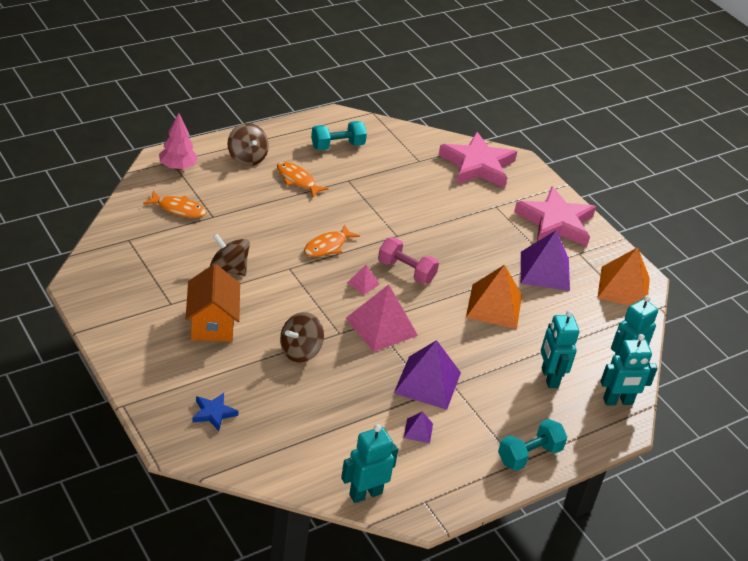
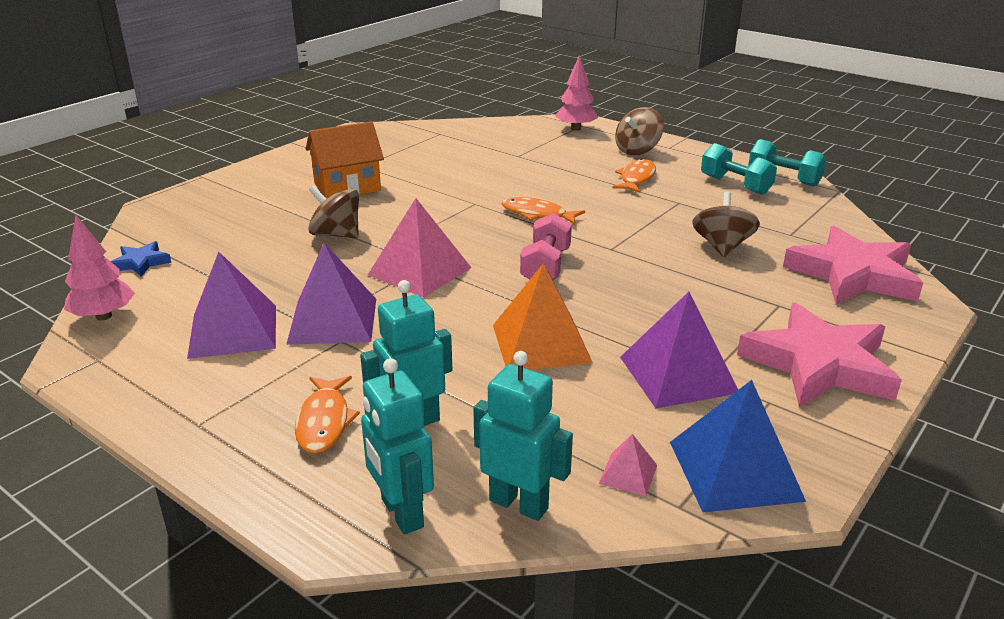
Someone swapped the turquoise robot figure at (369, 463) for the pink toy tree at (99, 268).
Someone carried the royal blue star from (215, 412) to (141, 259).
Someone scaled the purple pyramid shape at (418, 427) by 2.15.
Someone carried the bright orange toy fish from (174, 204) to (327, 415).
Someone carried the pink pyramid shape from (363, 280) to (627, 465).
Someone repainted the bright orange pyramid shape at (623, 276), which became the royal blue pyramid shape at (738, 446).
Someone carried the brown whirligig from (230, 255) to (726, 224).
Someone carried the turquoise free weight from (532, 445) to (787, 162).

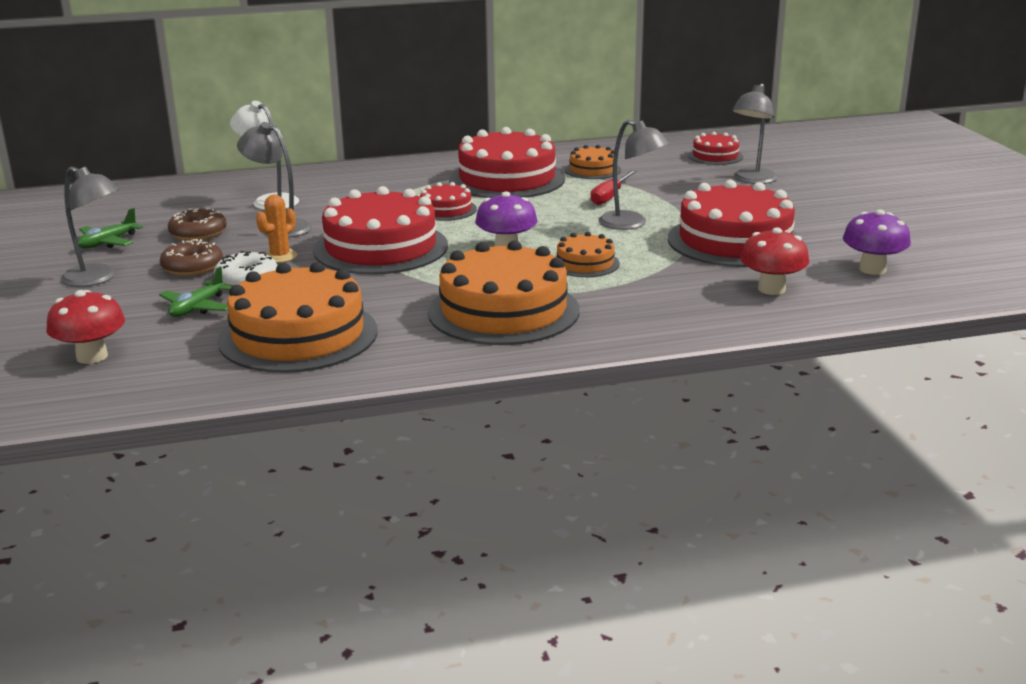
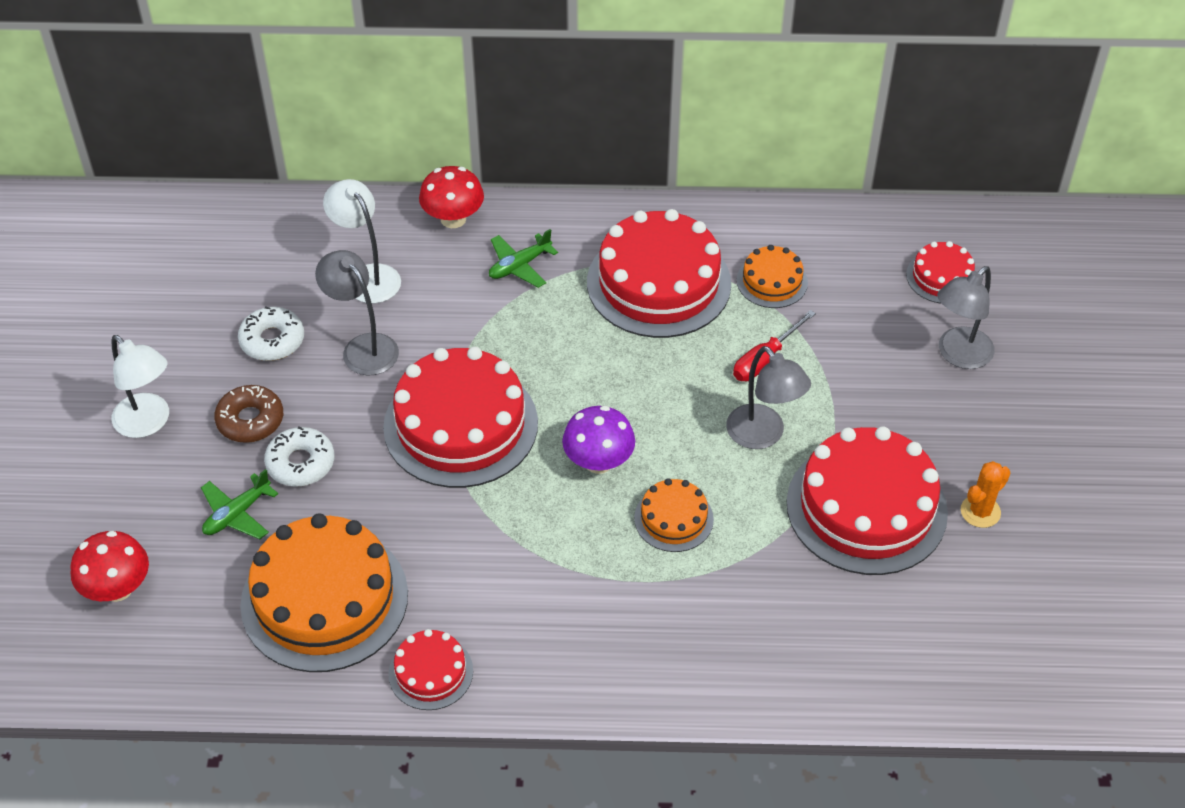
Someone repainted the grey lamp at (90, 226), which became the white lamp at (140, 386).
Someone repainted the brown doughnut at (197, 224), which became the white doughnut at (271, 333).
Someone carried the crimson gateau from (448, 201) to (430, 669).
Someone carried the crimson fungus from (774, 261) to (451, 197).
Someone carried the emerald aeroplane from (110, 228) to (523, 258).
Someone carried the bright orange saguaro cactus from (276, 228) to (985, 494).
Someone took away the bright orange gateau at (504, 292).
Someone took away the purple fungus at (877, 242).

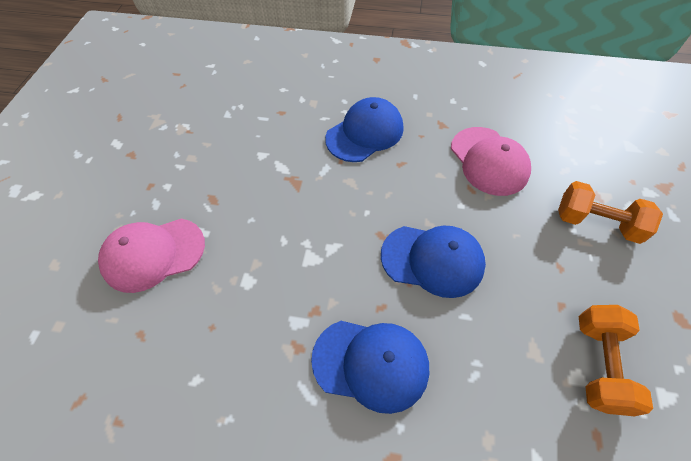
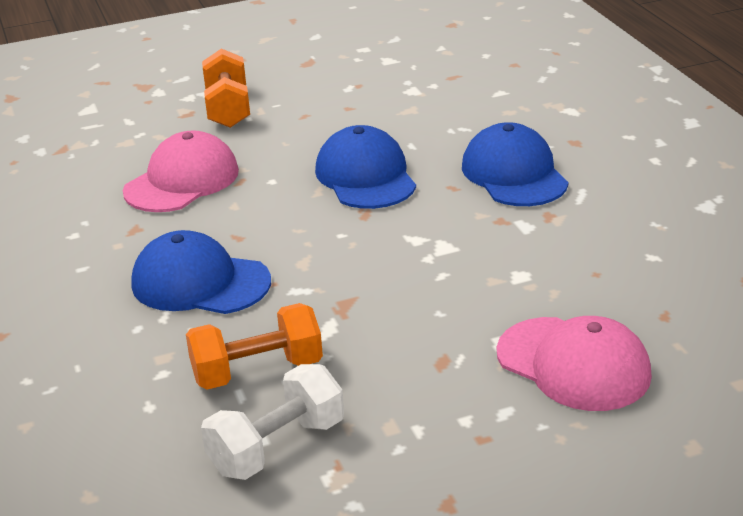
Someone carried the bright orange free weight from (616, 360) to (254, 346).
Someone put down the white free weight at (272, 422).

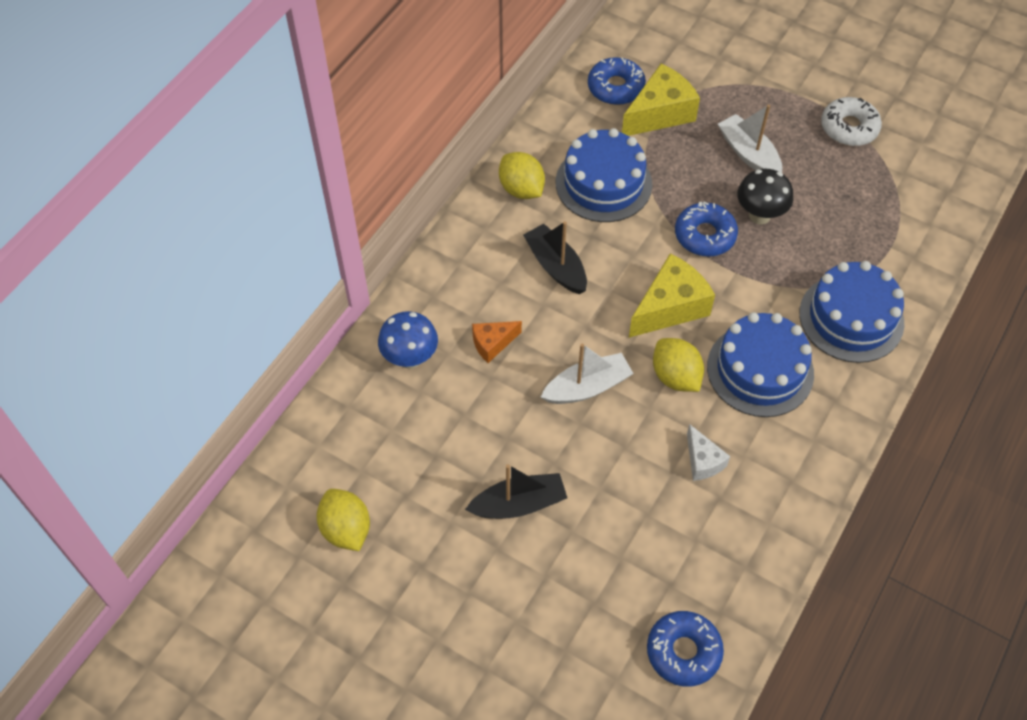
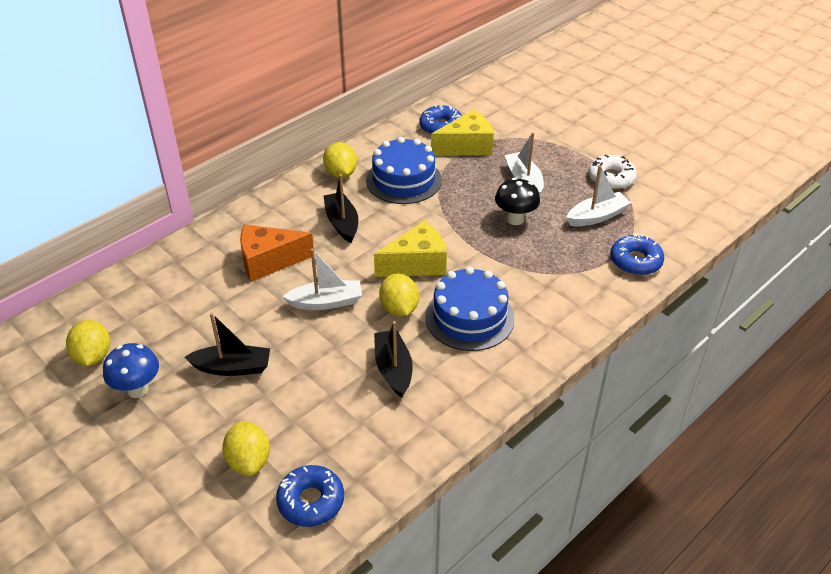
Someone carried the royal blue fungus from (408, 340) to (131, 370).
Someone put down the yellow citrus fruit at (246, 448).
Someone scaled the bright orange cheese at (497, 342) by 1.79.
Someone swapped the white cheese at (708, 452) for the black sailboat at (393, 359).
Someone put down the white sailboat at (598, 195).
Someone carried the royal blue doughnut from (706, 229) to (637, 254).
Someone took away the royal blue gateau at (851, 312).

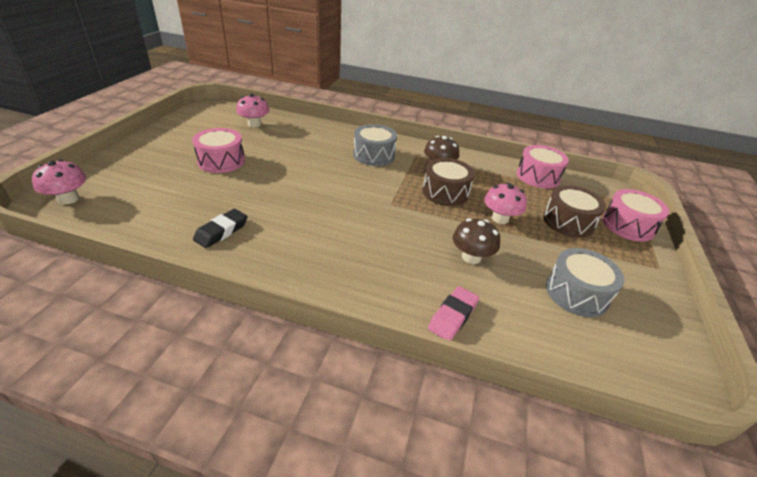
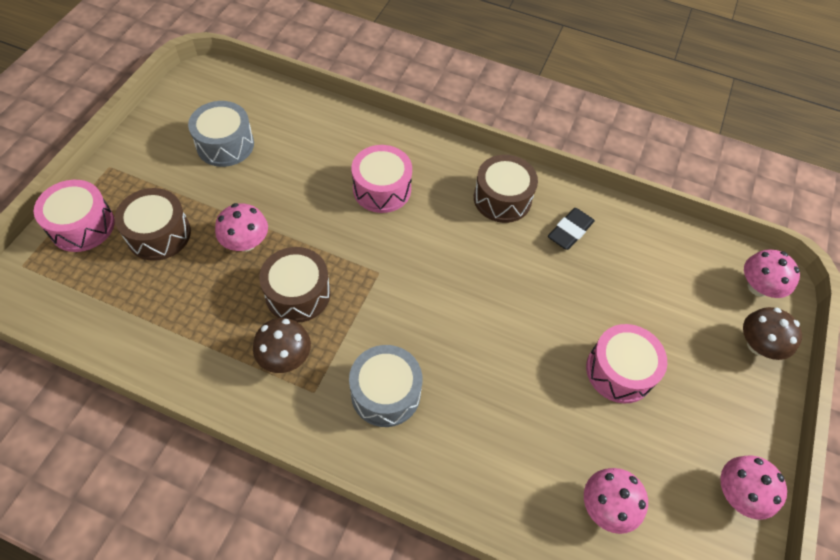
Someone carried the pink toy drum from (543, 166) to (381, 179).
Someone put down the brown toy drum at (506, 189).
Someone put down the pink fungus at (753, 488).
Someone carried the brown fungus from (476, 241) to (772, 333).
Someone took away the pink eraser at (453, 313).

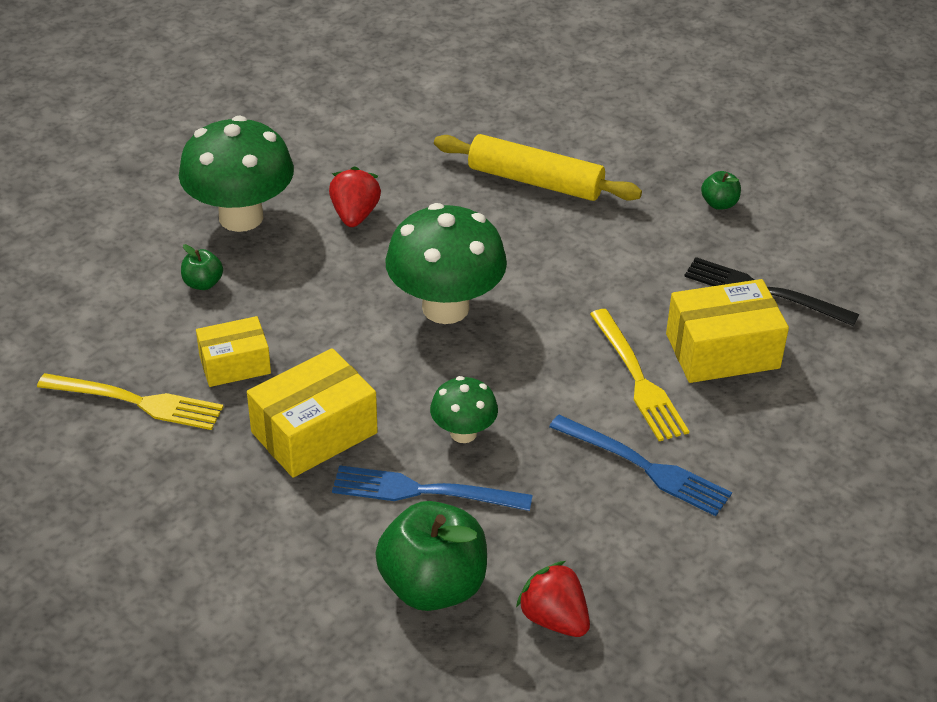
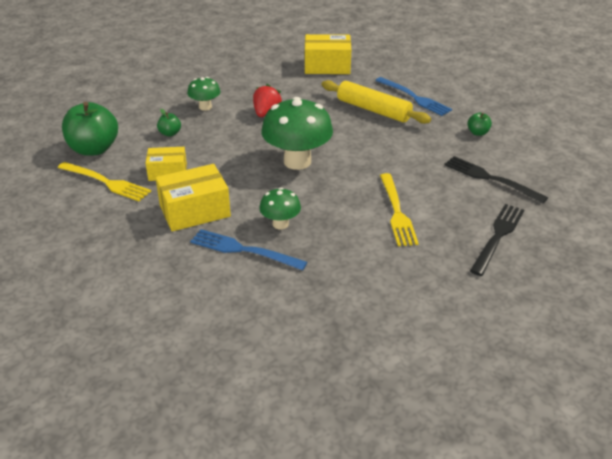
Someone carried the emerald apple fruit from (431, 556) to (90, 129).
Someone scaled the emerald fungus at (236, 173) by 0.52.
Someone carried the yellow parcel from (727, 331) to (328, 54).
Someone carried the royal blue table fork from (640, 465) to (413, 96).
Someone put down the black table fork at (497, 240).
Someone took away the crimson berry at (553, 599).

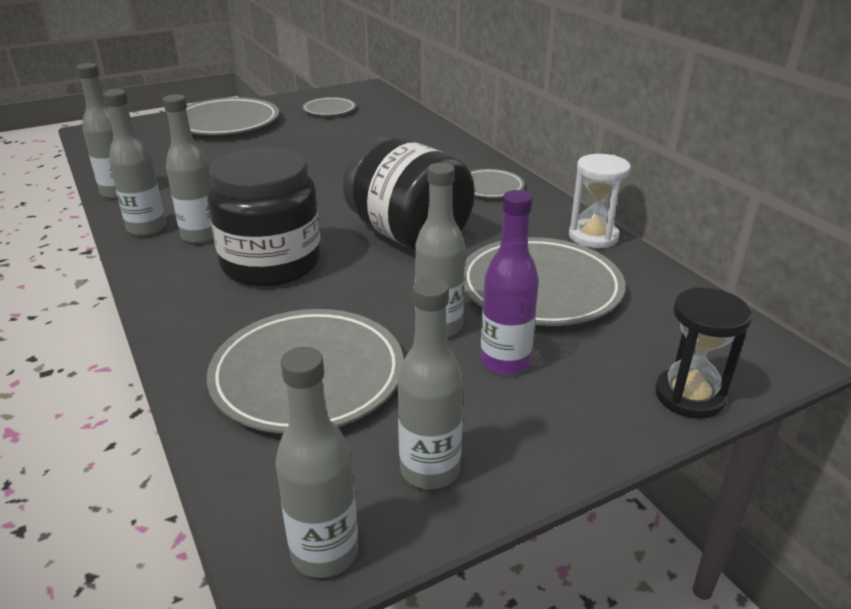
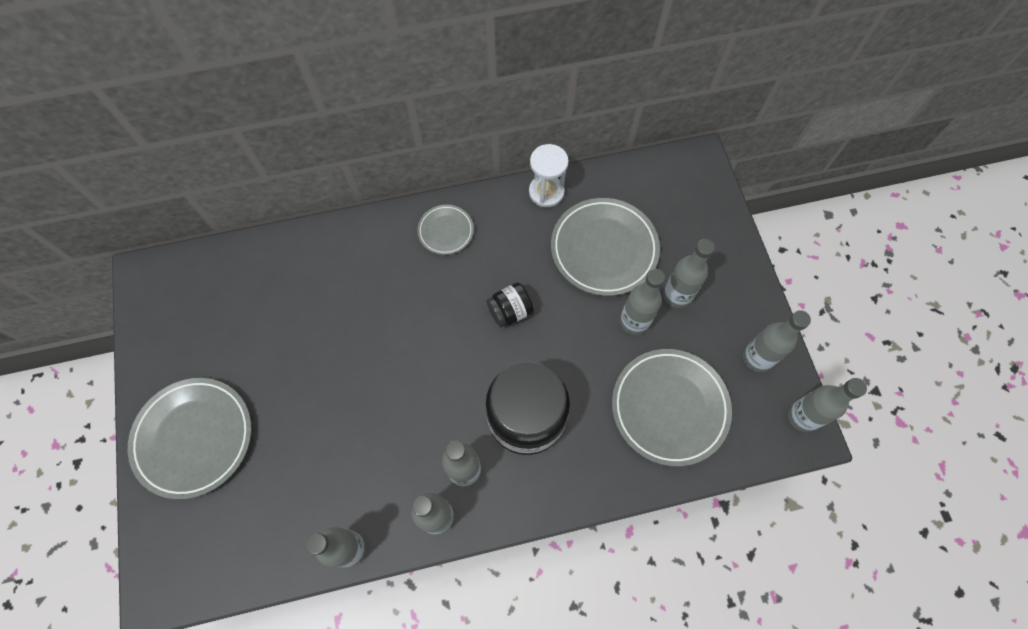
Someone scaled the black jam jar at (409, 193) by 0.47.
Someone repainted the purple bottle at (509, 282), which became the grey bottle at (689, 273).
Someone took away the grey plate at (329, 106).
Someone took away the black hourglass at (704, 353).

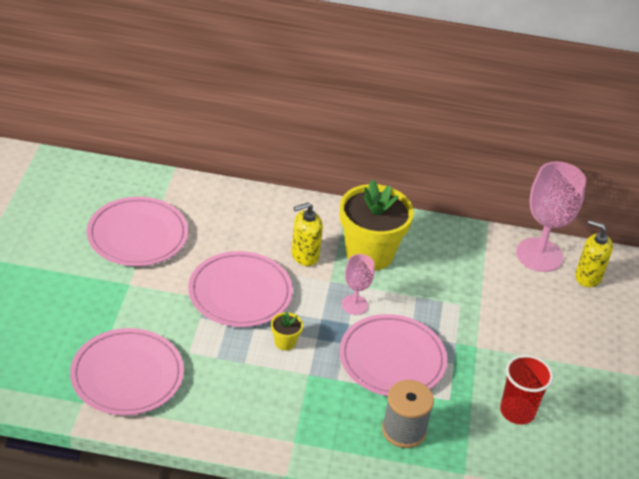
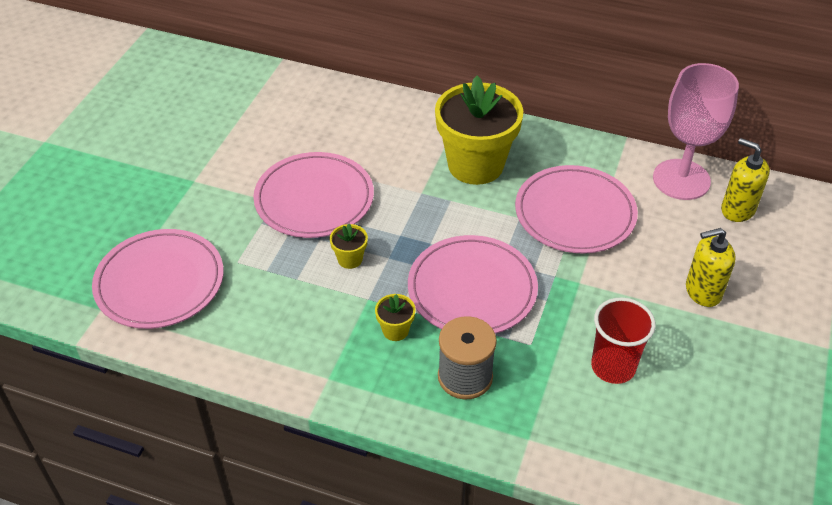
Someone put down the yellow flower pot at (395, 317).
Someone carried the pink plate from (137, 231) to (576, 209).
Someone carried the yellow soap pump from (307, 234) to (711, 267).
Someone took away the pink chalice at (357, 284).

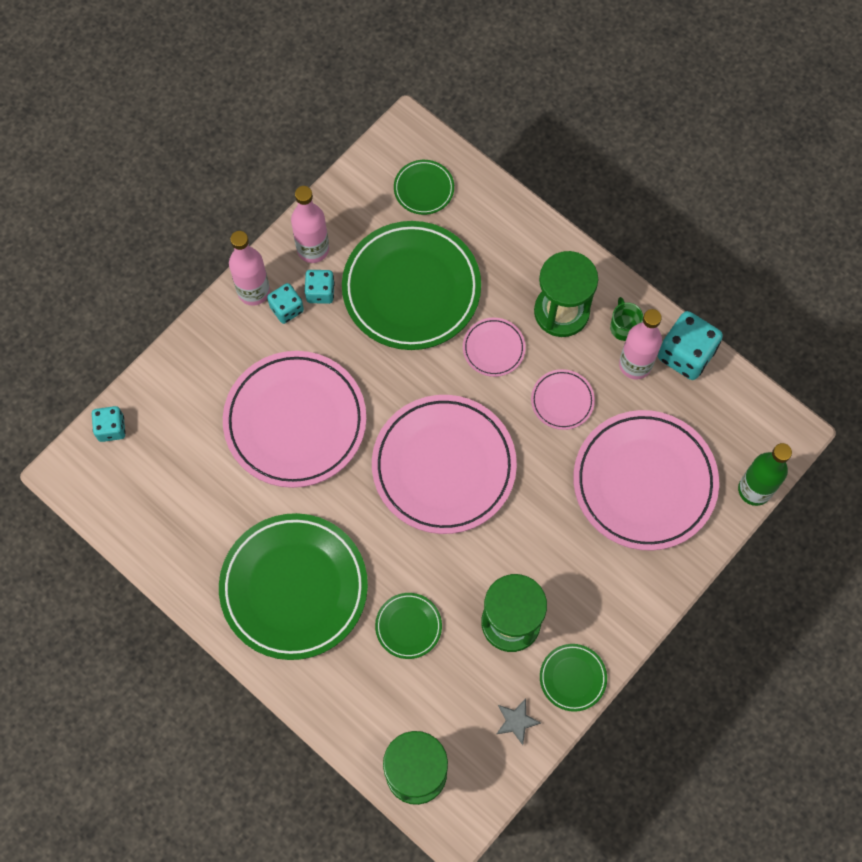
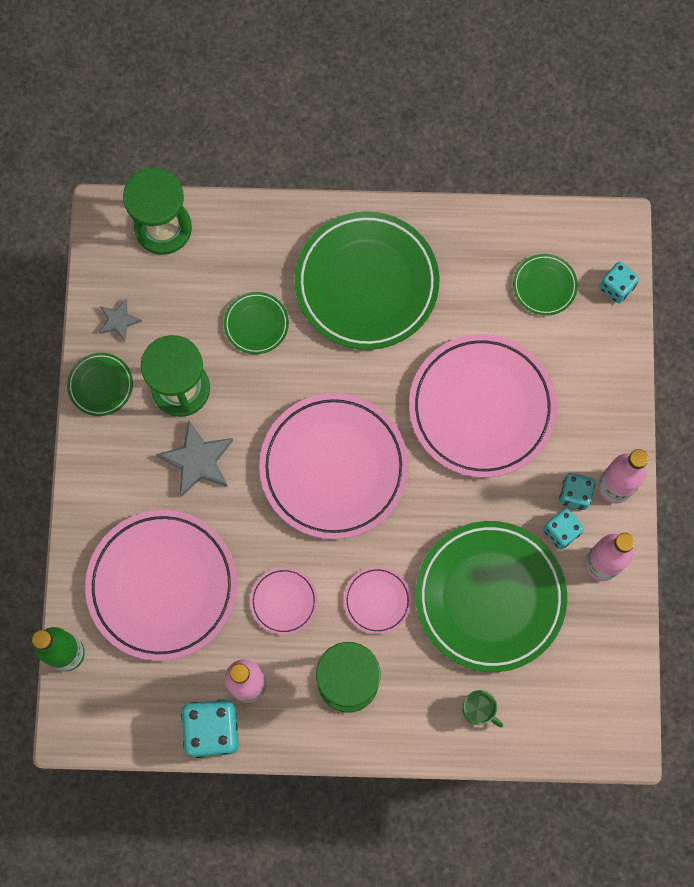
Someone put down the grey star at (195, 459).
Someone carried the emerald mug from (626, 319) to (482, 708).
Someone carried the emerald plate from (424, 187) to (545, 285).

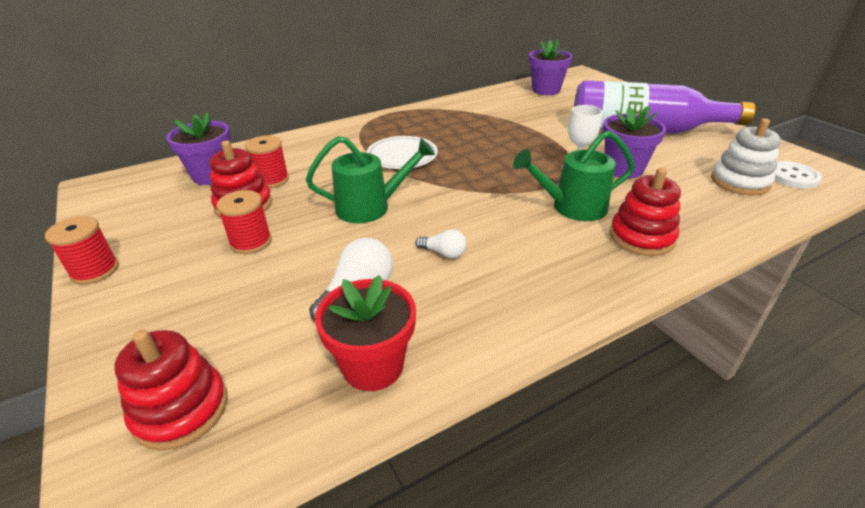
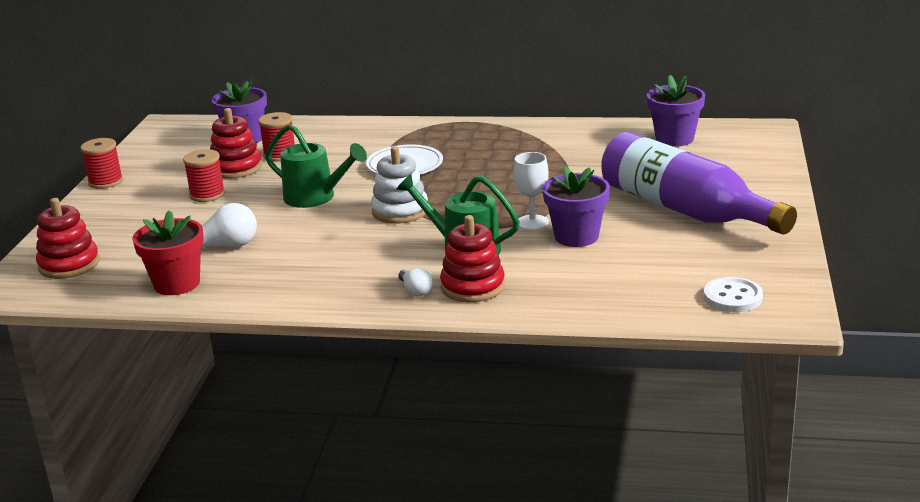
Someone carried the white stacking toy from (746, 156) to (399, 185).
Someone carried the white lightbulb from (440, 243) to (416, 282).

